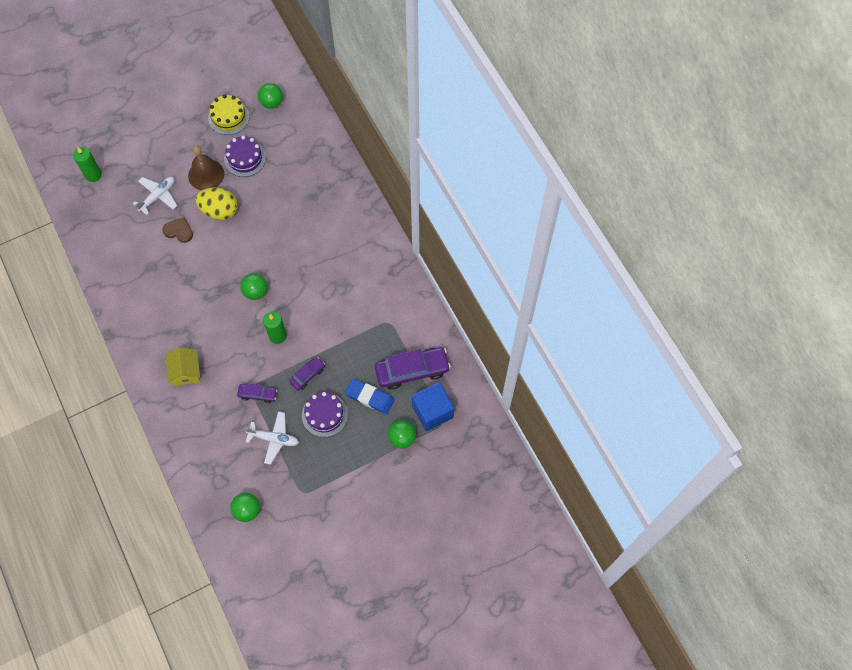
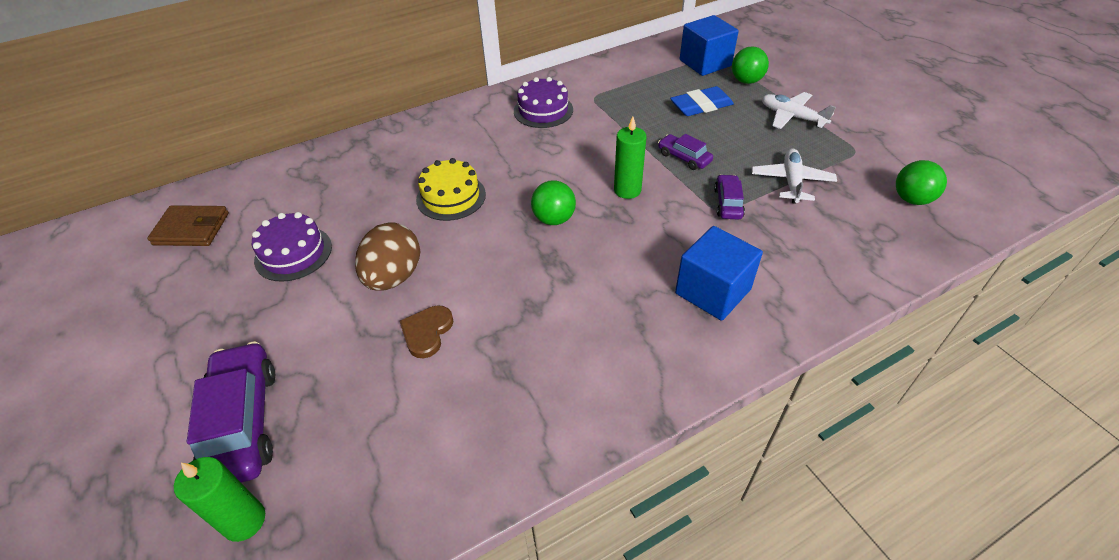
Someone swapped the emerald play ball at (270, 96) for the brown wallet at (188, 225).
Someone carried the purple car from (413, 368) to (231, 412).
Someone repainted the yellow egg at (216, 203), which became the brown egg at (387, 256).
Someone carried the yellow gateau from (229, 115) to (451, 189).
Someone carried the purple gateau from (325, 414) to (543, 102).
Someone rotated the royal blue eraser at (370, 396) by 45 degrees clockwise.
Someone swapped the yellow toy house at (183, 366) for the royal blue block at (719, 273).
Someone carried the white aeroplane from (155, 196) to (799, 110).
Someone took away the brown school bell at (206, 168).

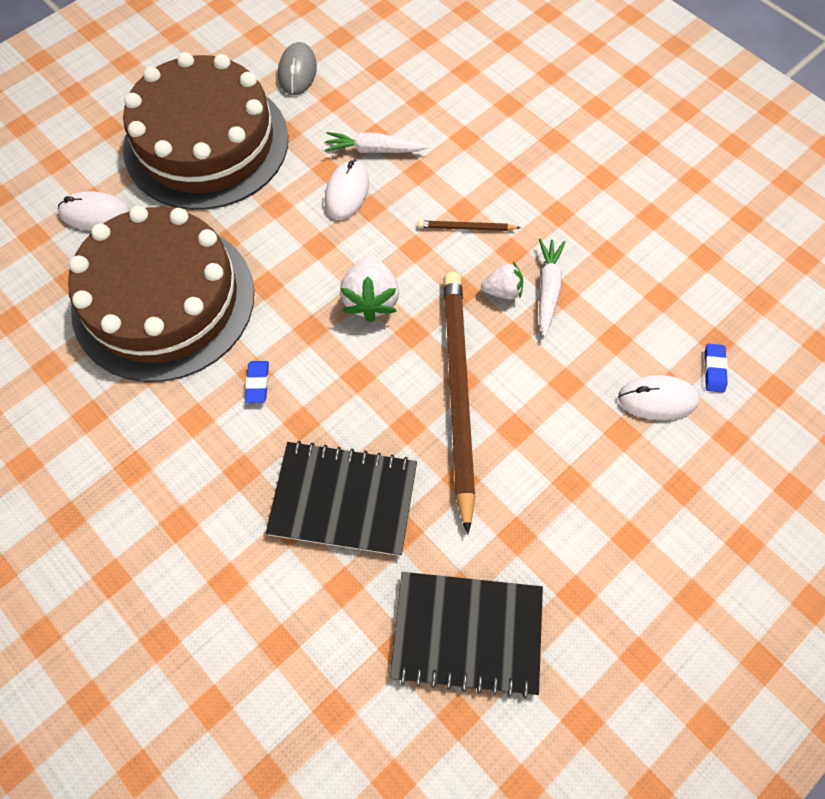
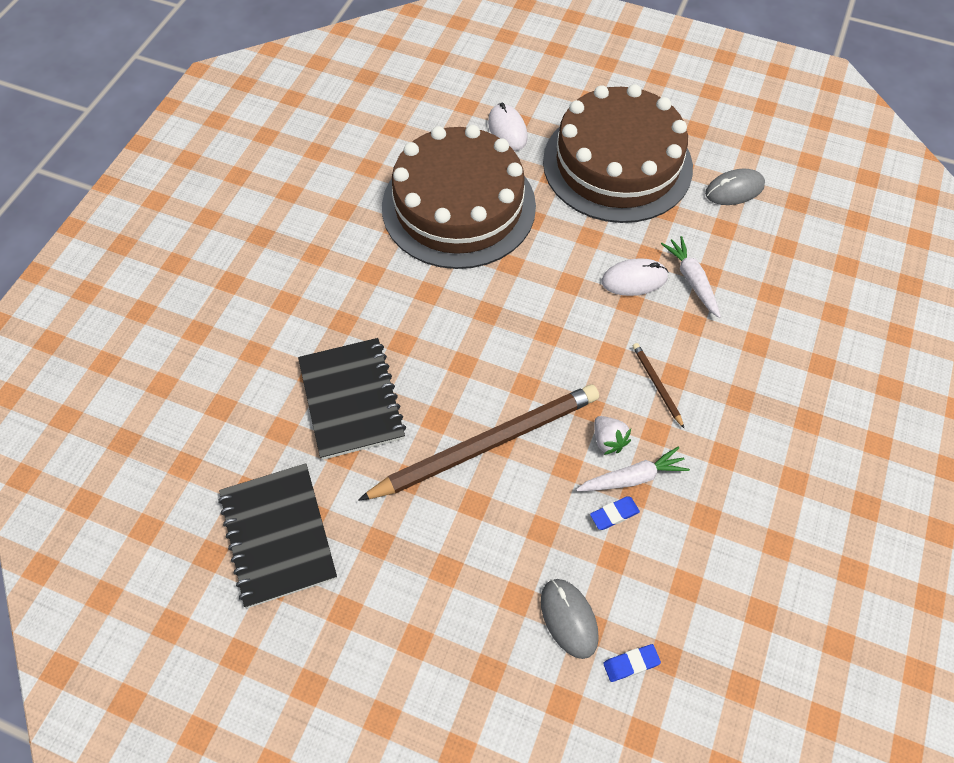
Someone repainted the white computer mouse at (658, 397), which became the grey computer mouse at (570, 619).
Someone carried the royal blue eraser from (257, 382) to (615, 513).
Someone took away the white berry at (369, 289).

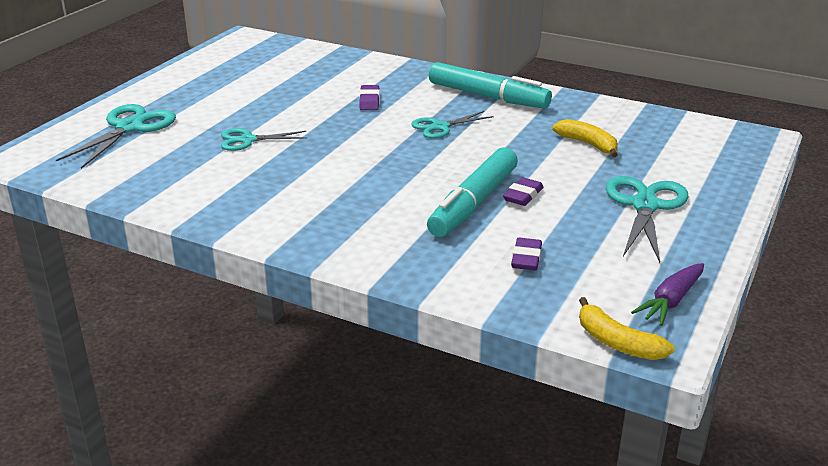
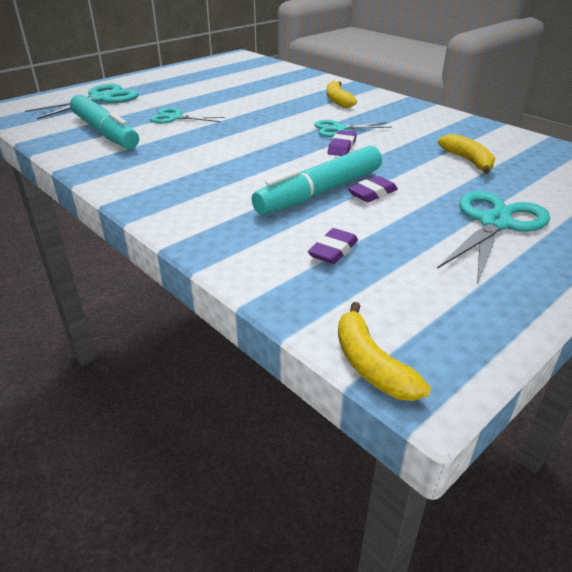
Someone carried the turquoise marker pen from (490, 85) to (104, 122).
Someone put down the yellow toy banana at (342, 94).
Someone carried the purple eraser from (369, 97) to (342, 143).
Someone took away the purple carrot at (667, 294).

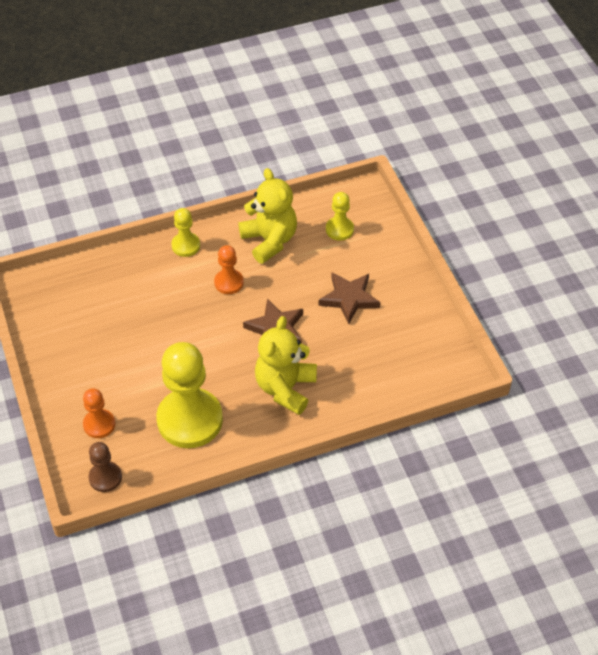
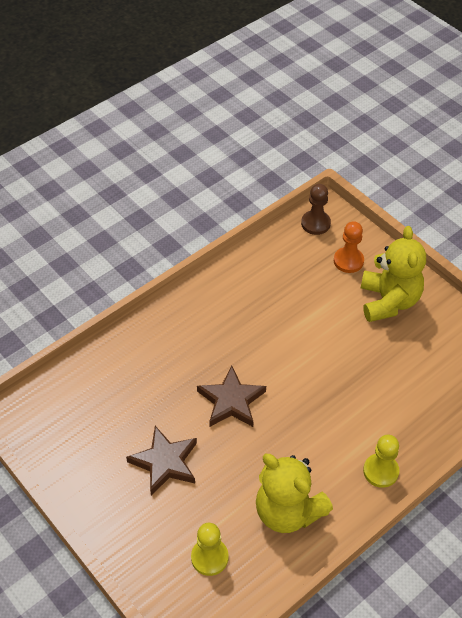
Someone carried the yellow stuffed bear from (286, 365) to (393, 274).
Someone took away the yellow pawn at (189, 395).
Someone took away the bright orange pawn at (229, 269).

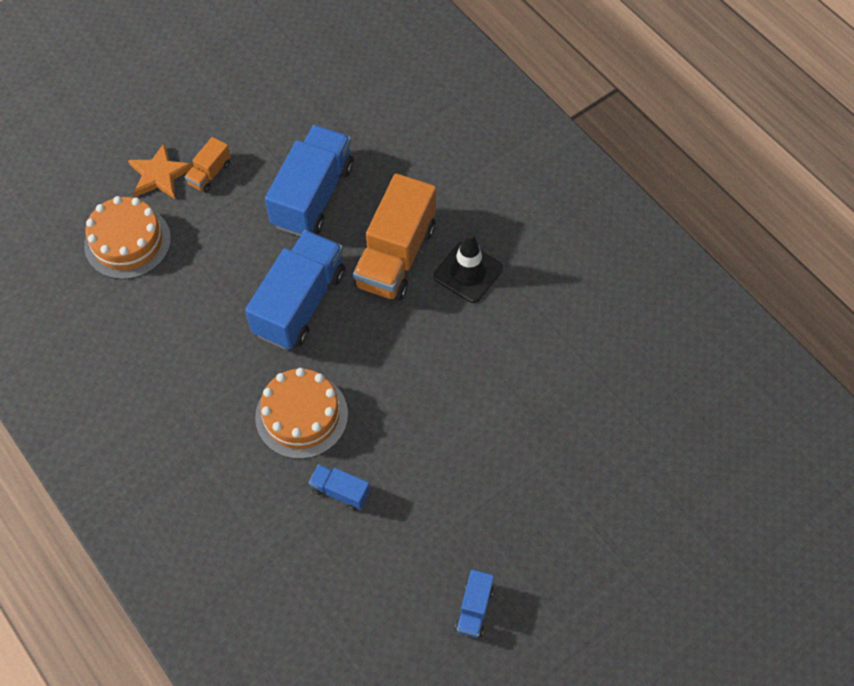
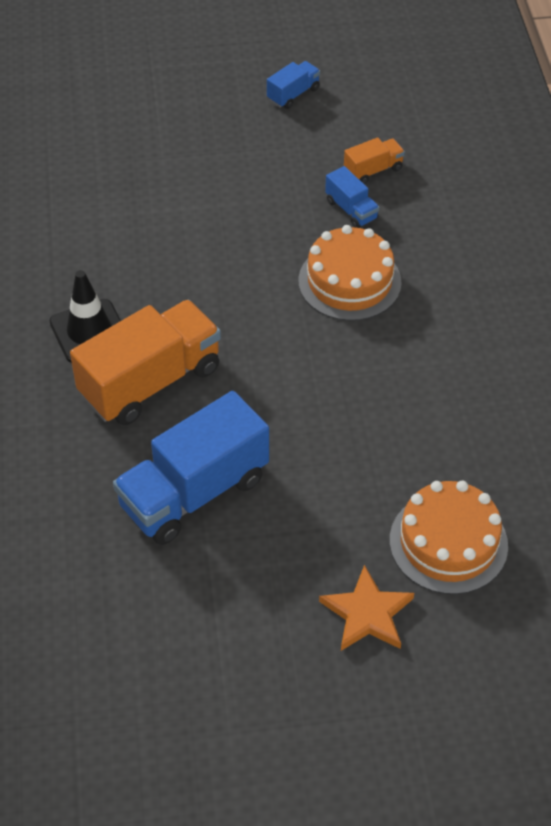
Someone carried the bright orange truck from (208, 165) to (374, 160).
Someone took away the royal blue truck at (295, 290).

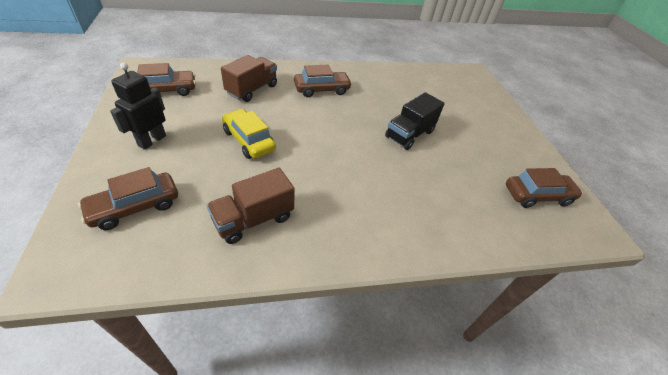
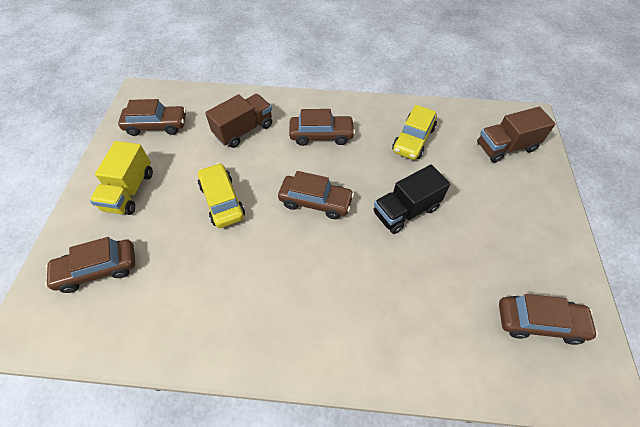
Someone swapped the black robot figure at (138, 106) for the yellow truck at (121, 178).
Someone put down the brown car at (316, 195).
Someone put down the yellow car at (414, 132).
Someone carried the brown truck from (251, 206) to (516, 135).

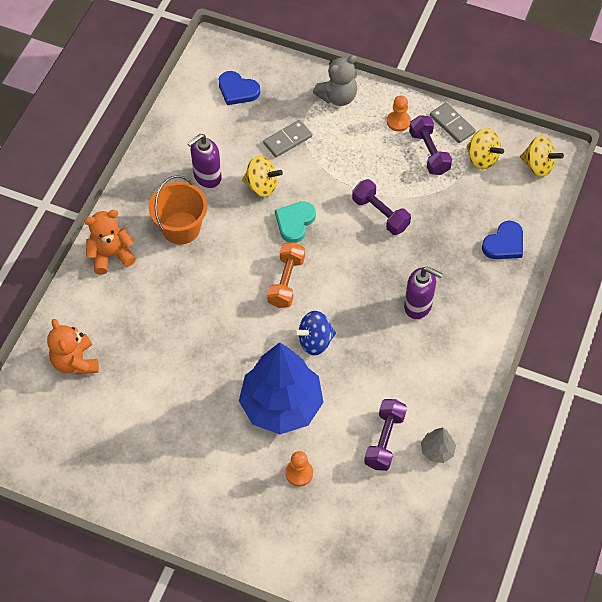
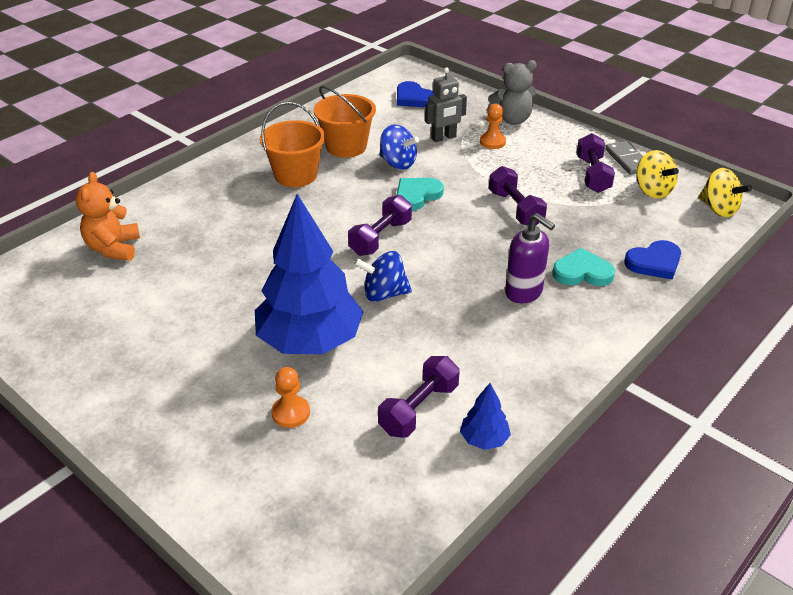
Someone swapped the purple soap pump at (204, 161) for the bright orange bucket at (345, 122).
Someone repainted the bright orange free weight at (286, 275), which became the purple free weight at (380, 225).
Someone repainted the yellow whirligig at (262, 176), which became the royal blue whirligig at (399, 147).
Someone swapped the grey domino piece at (287, 138) for the grey robot figure at (446, 104).
Someone repainted the grey toy tree at (438, 445), which became the royal blue toy tree at (485, 416).
Someone carried the bright orange pawn from (399, 113) to (493, 126).
Someone put down the turquoise love heart at (583, 267).
Someone took away the bright orange stuffed bear at (110, 242).

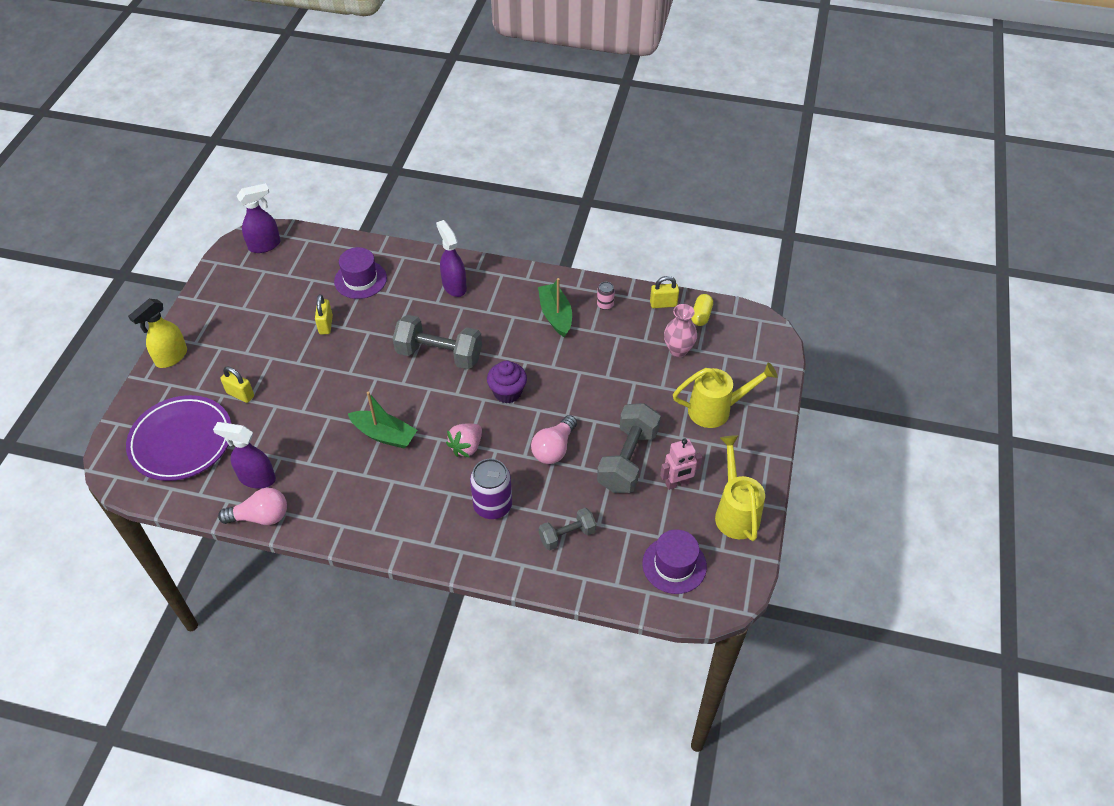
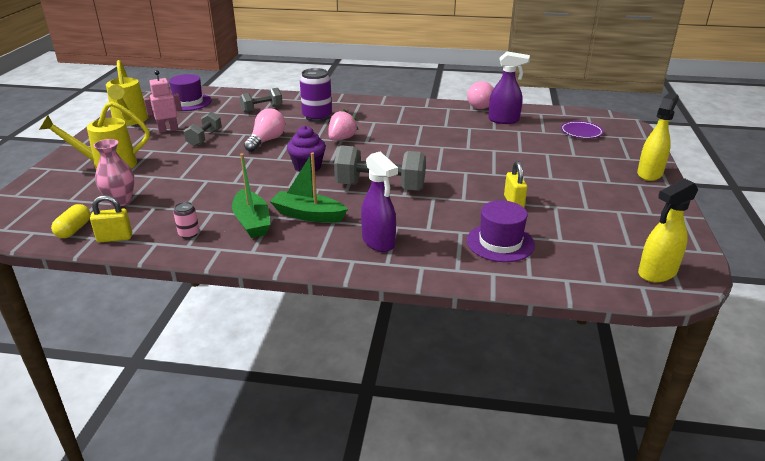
Someone scaled the grey free weight at (629, 448) by 0.58.
Someone carried the emerald sailboat from (382, 420) to (309, 187).
Someone scaled the purple plate at (178, 438) by 0.48.
Someone repainted the purple sprayer at (259, 218), which became the yellow sprayer at (668, 230).
Someone took away the yellow padlock at (237, 385).

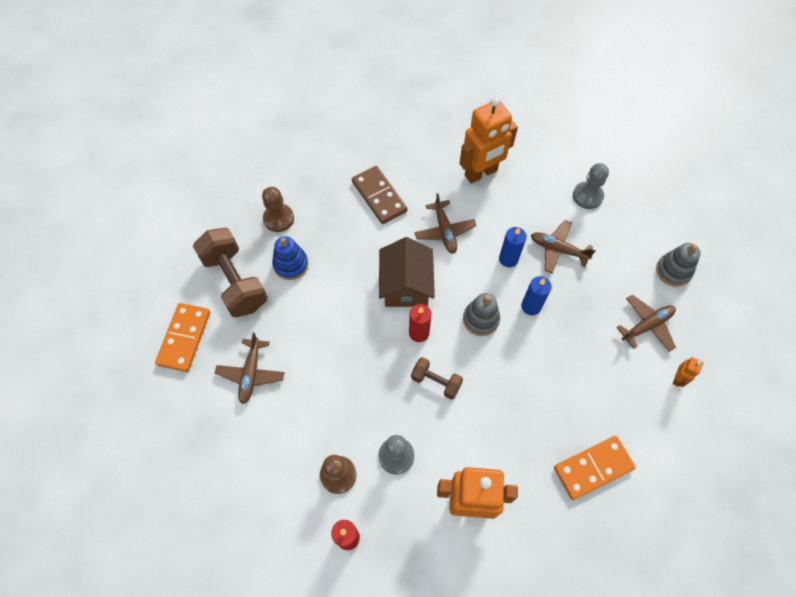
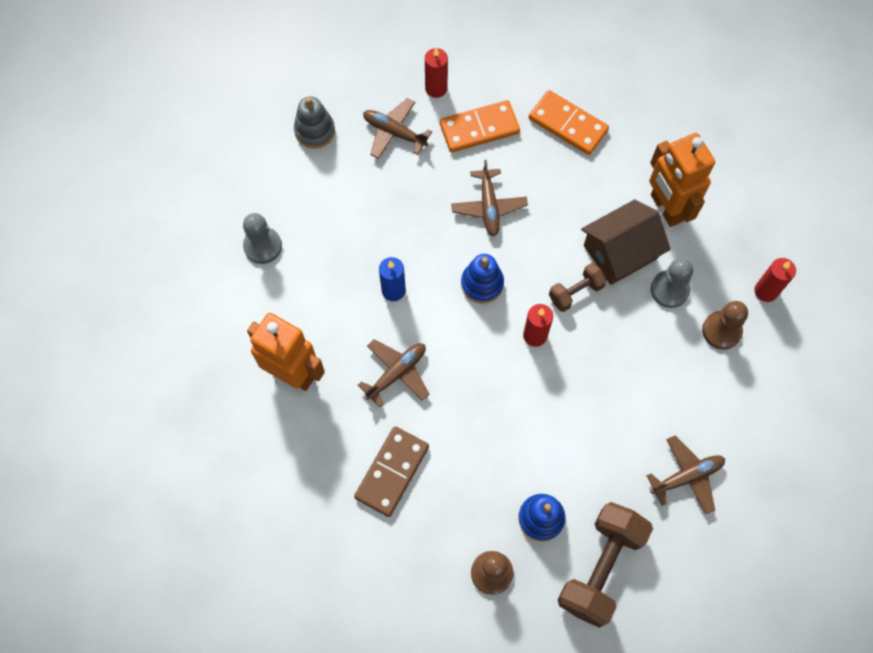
Someone swapped the bright orange robot figure at (688, 372) for the crimson candle at (436, 73).
Someone carried the bright orange domino piece from (182, 337) to (480, 126).
Someone carried the brown aeroplane from (563, 246) to (489, 198).
Someone repainted the grey stacking toy at (481, 314), which became the royal blue stacking toy at (482, 279).
Someone rotated the brown free weight at (437, 378) by 60 degrees clockwise.
Someone carried the brown toy house from (407, 272) to (626, 242).
Someone took away the royal blue candle at (536, 295).

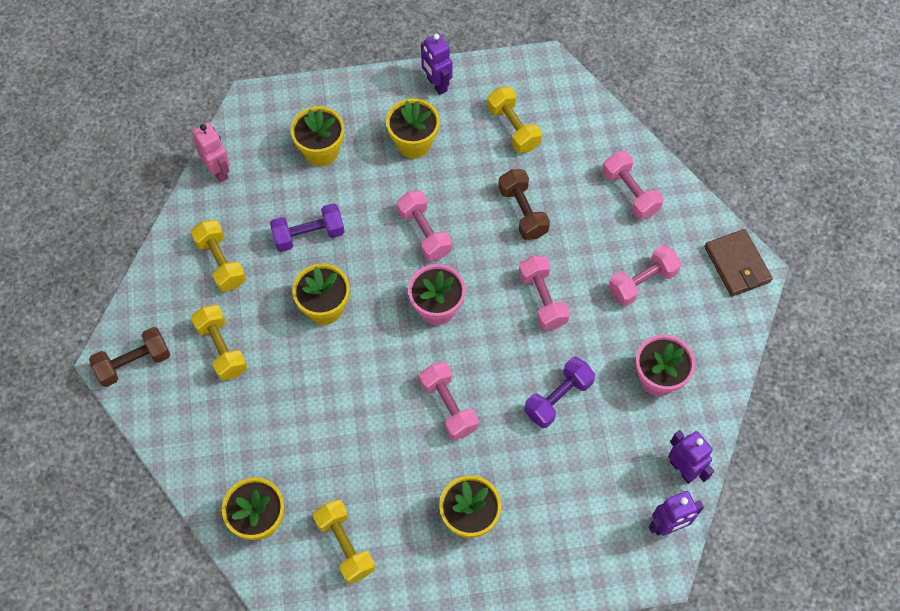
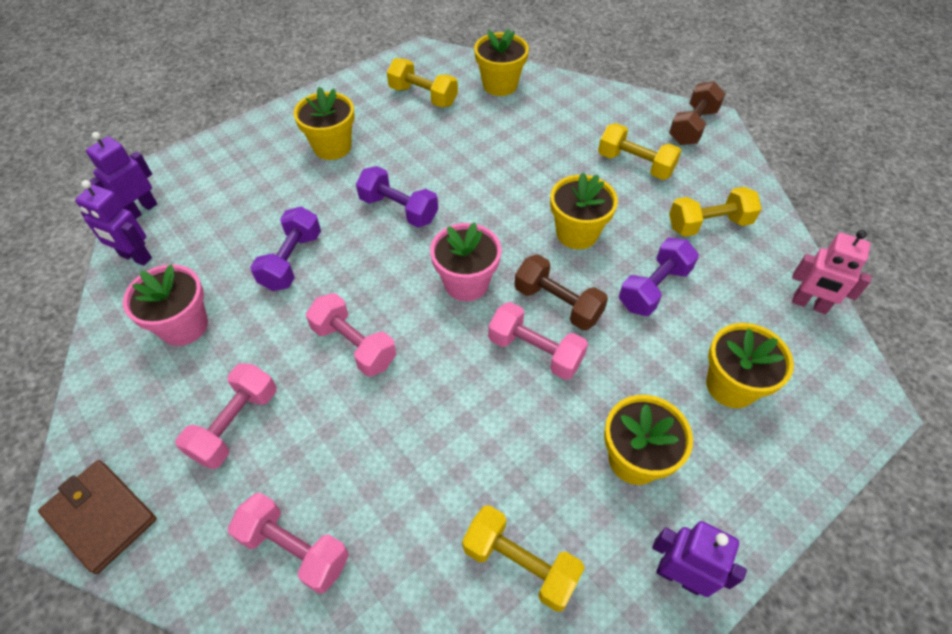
Someone repainted the pink free weight at (449, 401), which became the purple free weight at (397, 197).
Someone carried the brown free weight from (524, 204) to (561, 292).
Someone rotated the yellow free weight at (218, 256) by 45 degrees counterclockwise.

